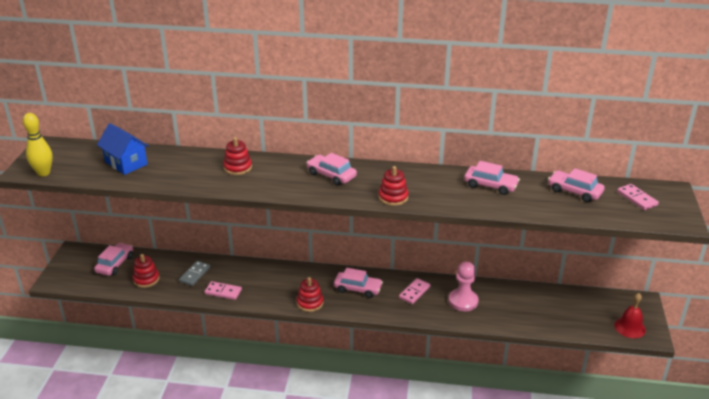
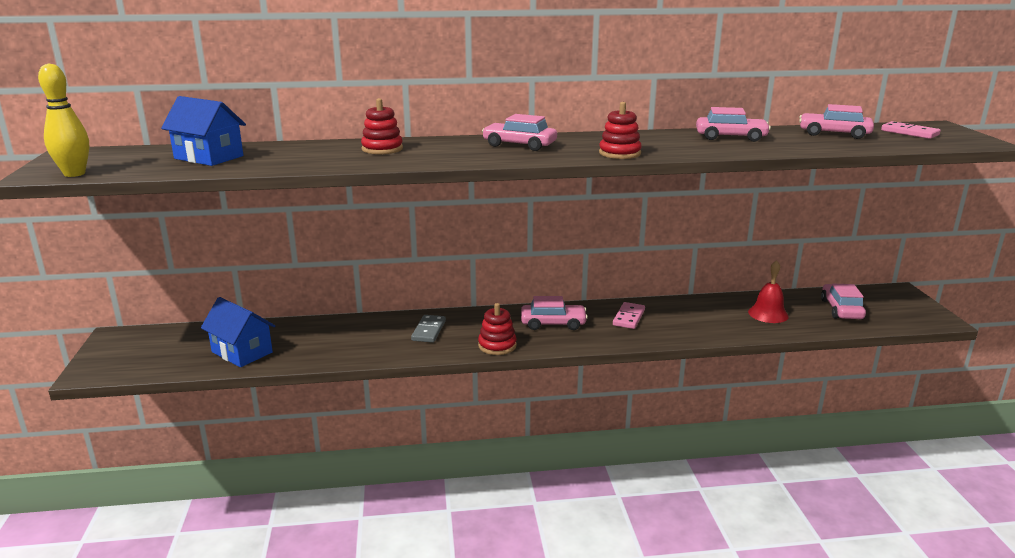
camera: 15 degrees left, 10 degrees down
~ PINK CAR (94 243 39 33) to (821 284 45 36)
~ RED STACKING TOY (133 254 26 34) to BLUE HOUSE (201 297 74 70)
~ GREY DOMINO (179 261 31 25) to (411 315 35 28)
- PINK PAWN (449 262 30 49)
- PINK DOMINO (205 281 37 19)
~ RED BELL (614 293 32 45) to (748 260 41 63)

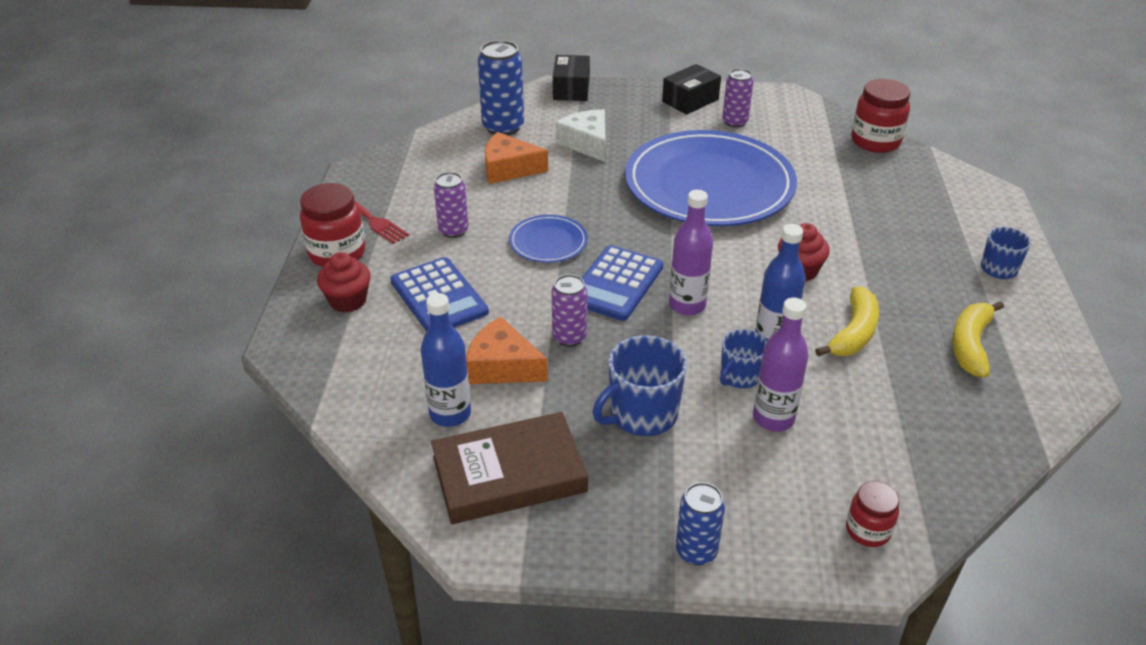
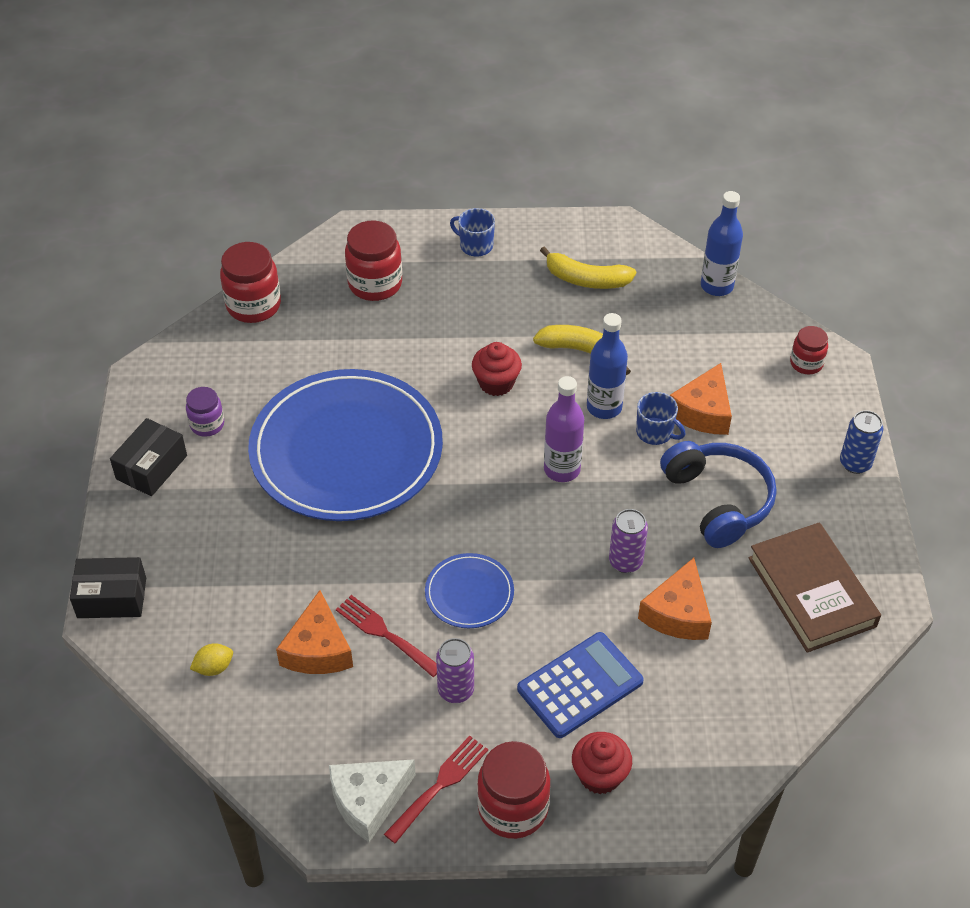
camera: 95 degrees left, 10 degrees up
~ BLUE CAN (478 40 46 96) to YELLOW LEMON (190 643 43 33)
~ BLACK BOX (662 64 59 51) = (110 418 77 78) 75 degrees clockwise
~ PURPLE CAN (722 69 32 59) to PURPLE JAR (186 387 38 50)
~ WHITE CHEESE (555 109 50 53) to (329 759 87 83)
- BLUE CALCULATOR (582 245 81 76)
~ BLUE BOTTLE (421 293 50 134) to (701 191 42 105)
~ PURPLE BOTTLE (753 298 56 134) to ORANGE CHEESE (669 363 63 72)
~ BLUE MUG (593 335 94 101) to BLUE HEADPHONES (660 441 117 107)
+ RED JAR (345 220 57 81)
+ RED FORK (336 595 101 82)

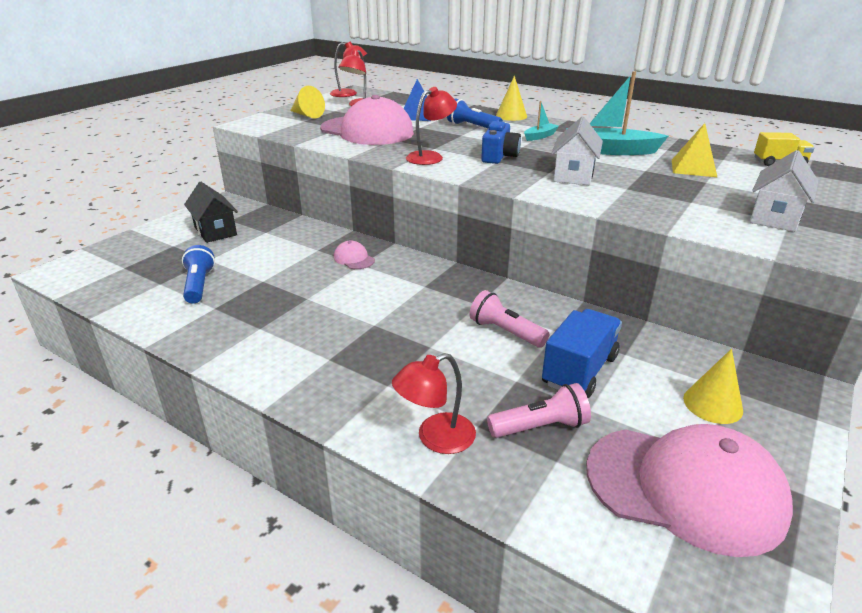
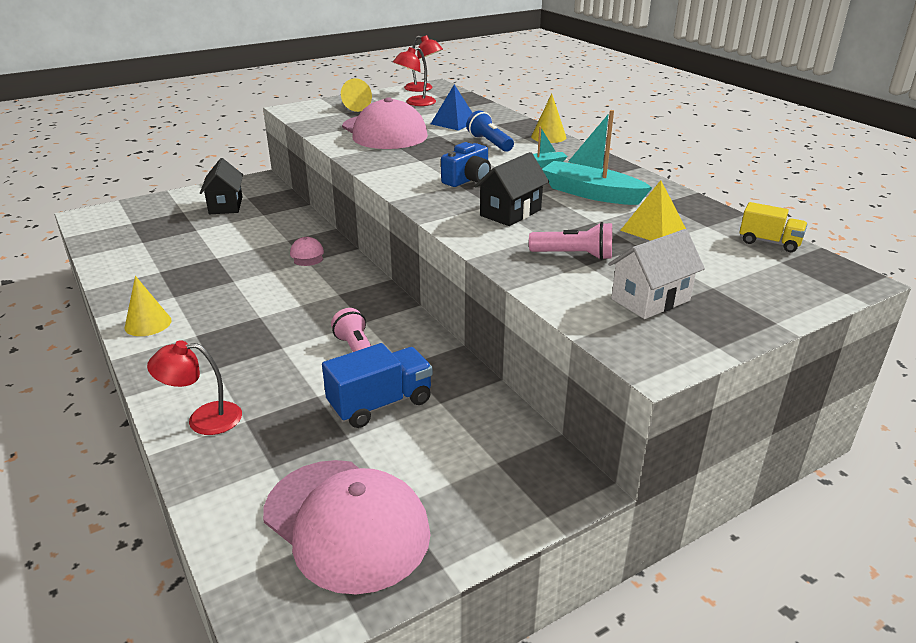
camera: 25 degrees right, 0 degrees up
- RED LAMP (406 87 51 78)
~ WHITE HOUSE (551 117 52 68) to BLACK HOUSE (474 152 75 74)
- BLUE FLASHLIGHT (182 245 33 59)
~ YELLOW CONE (683 349 60 75) to (125 276 47 60)
~ PINK FLASHLIGHT (487 383 104 55) to (529 222 83 38)

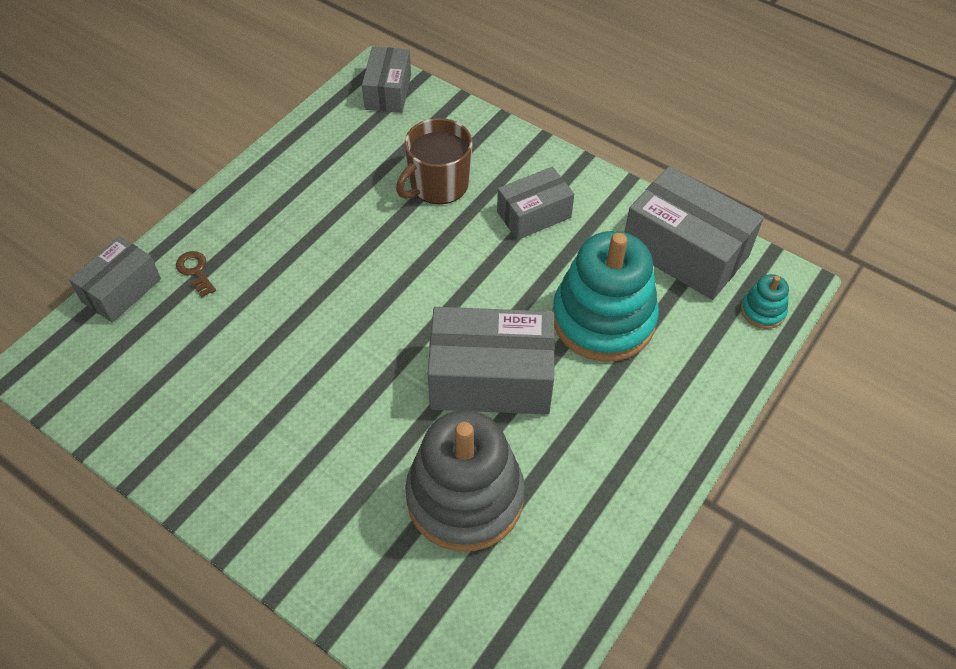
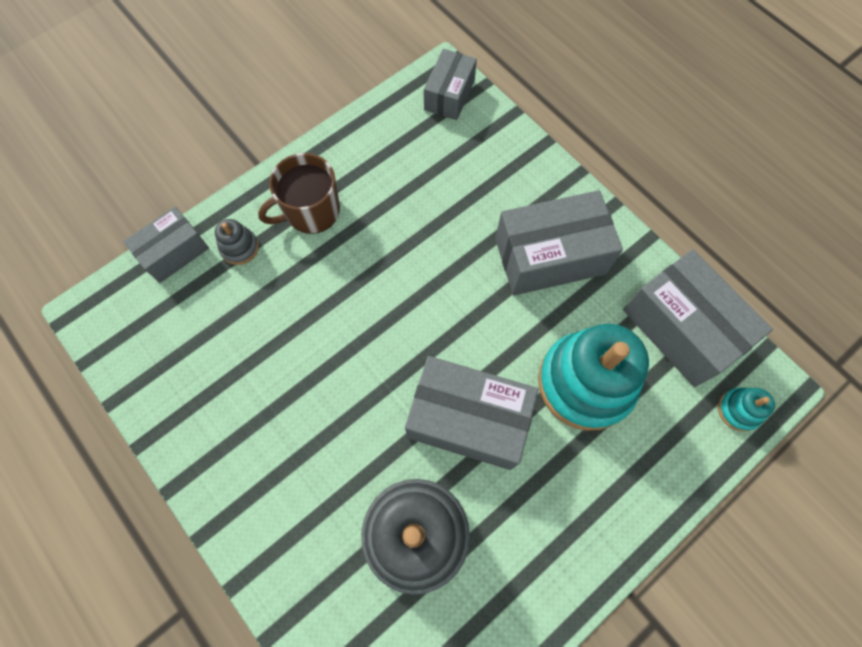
camera: 15 degrees right, 15 degrees up
~ BROWN MUG (396 118 77 86) to (258 153 82 81)
~ GREY BOX (497 167 77 73) = (495 190 128 105) x1.66
~ BROWN KEY (176 251 40 47) to GREY STACKING TOY (215 219 44 46)

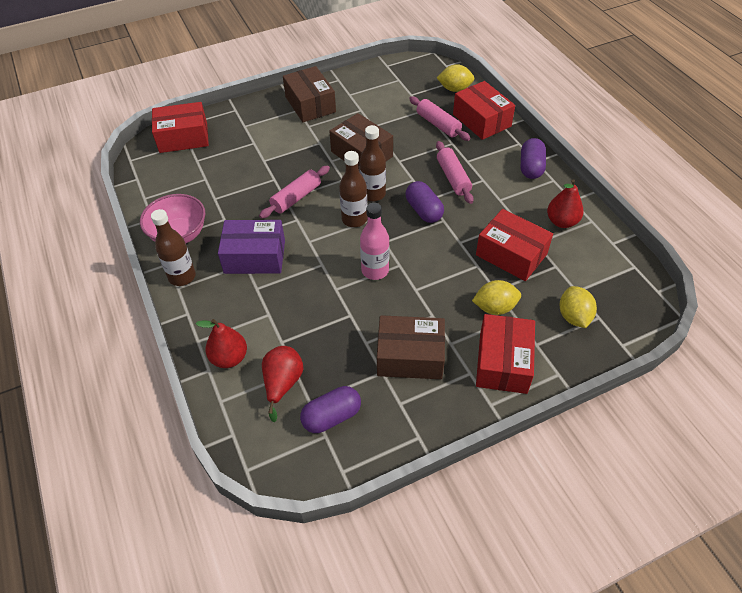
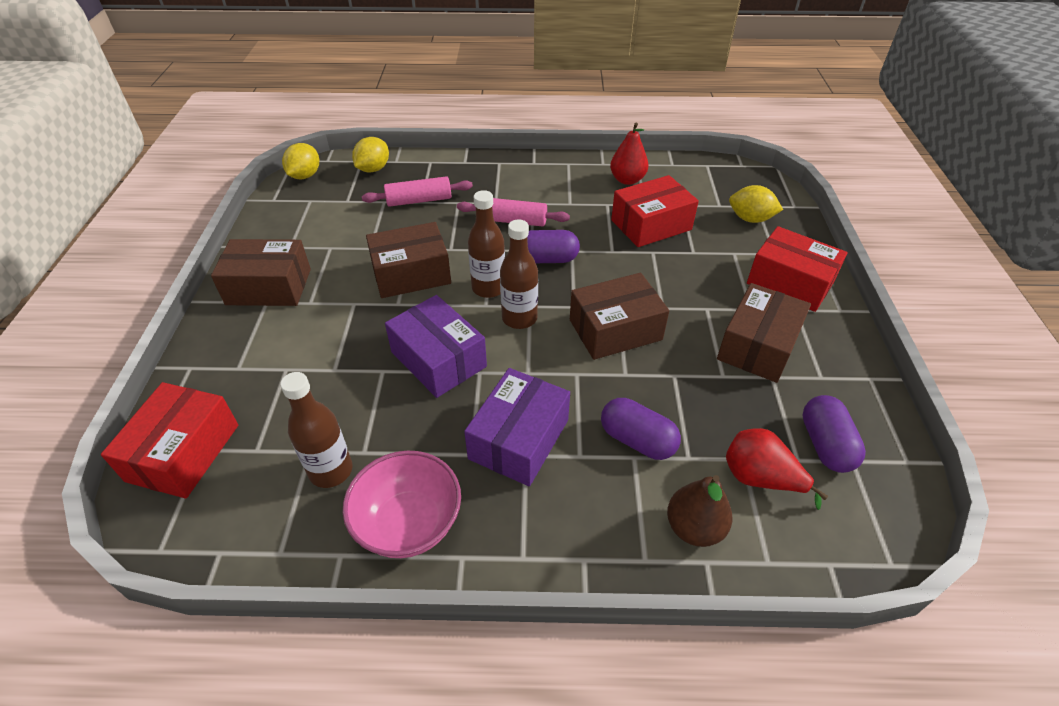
camera: 65 degrees left, 5 degrees down
- RED BOX (453 81 62 59)
~ PURPLE CAPSULE (521 138 25 41) to (601 398 80 62)
~ PINK ROLLING PIN (259 166 71 53) to PURPLE BOX (385 295 102 103)
~ PINK BOTTLE (360 203 30 77) to BROWN BOX (570 273 99 87)
~ BROWN BOTTLE (151 209 45 77) to (281 372 71 116)
~ YELLOW LEMON (472 280 49 35) to (282 143 37 37)
~ RED PEAR (196 319 51 49) to BROWN PEAR (667 475 65 72)

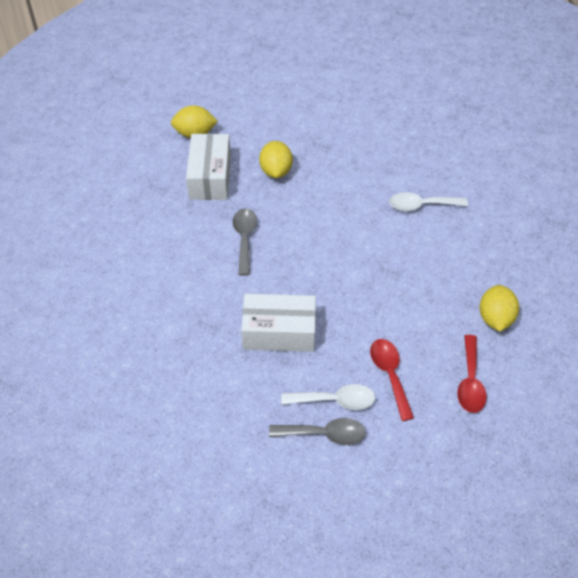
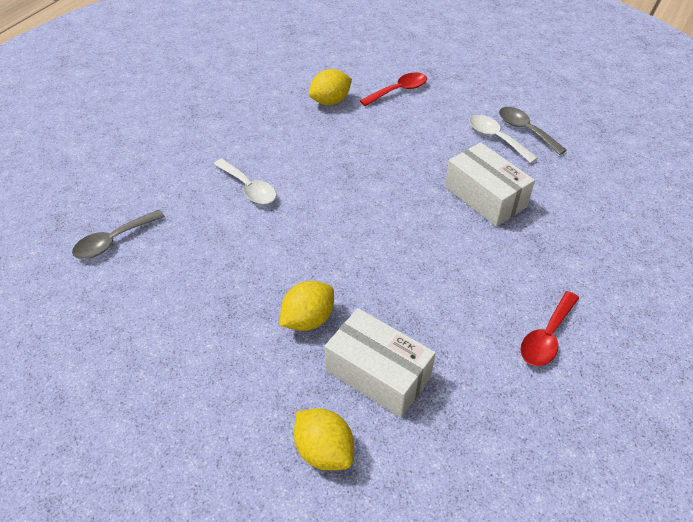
camera: 130 degrees left, 5 degrees down
~ WHITE BOX (186 134 45 66) = (325 308 111 110) 75 degrees clockwise
~ GREY SPOON (232 208 25 68) to (72 210 93 49)
~ RED SPOON (370 339 44 82) to (520 291 59 75)

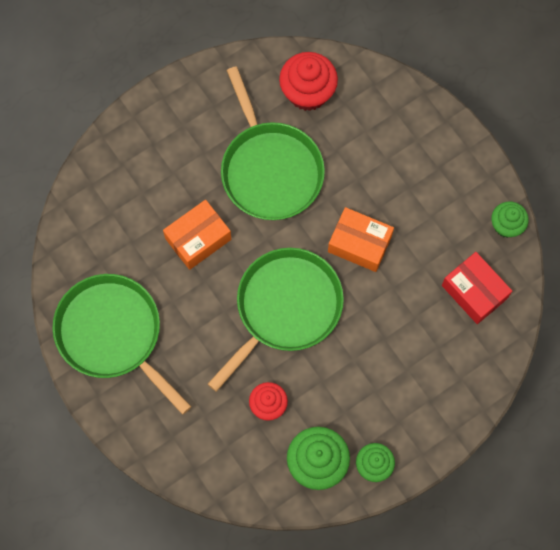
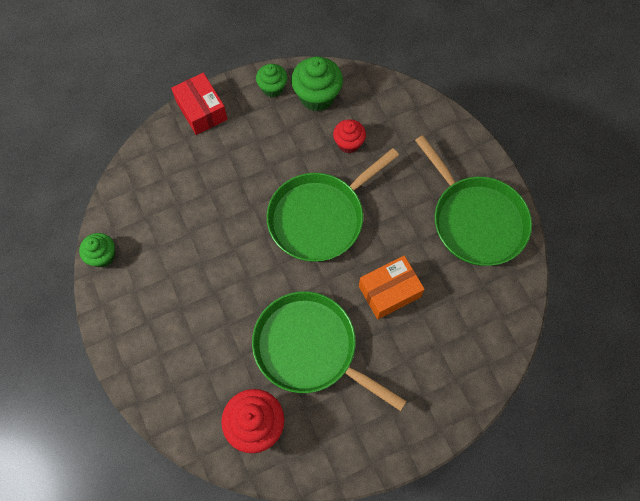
camera: 170 degrees left, 5 degrees down
~ GREEN PAN (221 66 104 154) = (252 291 155 120) 45 degrees counterclockwise
- ORANGE BOX (328 207 66 65)
~ RED BOX (442 252 70 72) to (171 73 56 62)

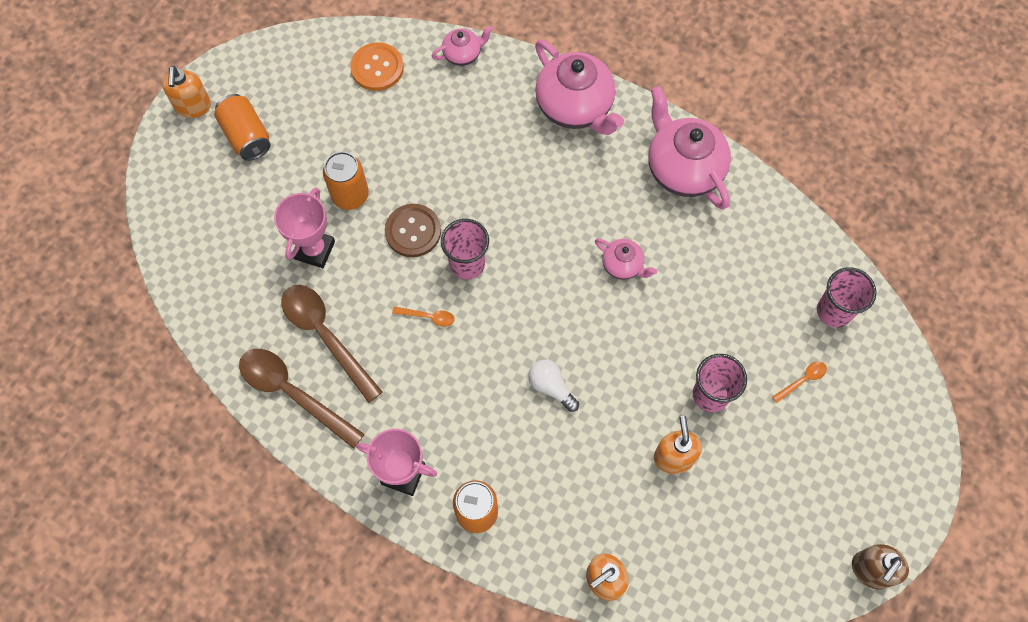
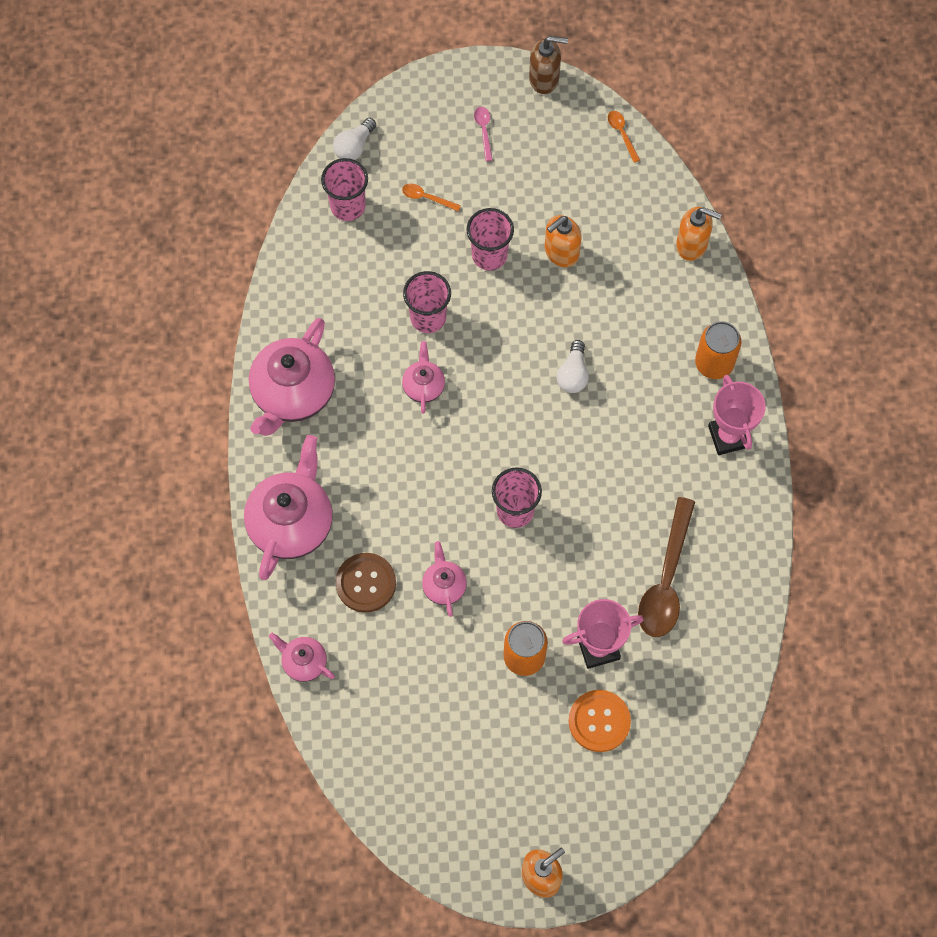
camera: 125 degrees left, 0 degrees up
~ ORANGE BUTTON (350 42 54 49) to (569 690 62 62)
- ORANGE CAN (214 94 56 67)
~ BROWN BUTTON (385 204 56 53) to (336 553 60 60)
~ ORANGE SPOON (392 306 63 21) to (608 111 32 52)
- BROWN SPOON (239 349 126 100)
+ PINK SPOON (474 107 18 54)
+ WHITE LIGHT BULB (333 118 43 42)
+ PINK CUP (403 271 48 62)
+ PINK TEAPOT (422 541 45 76)

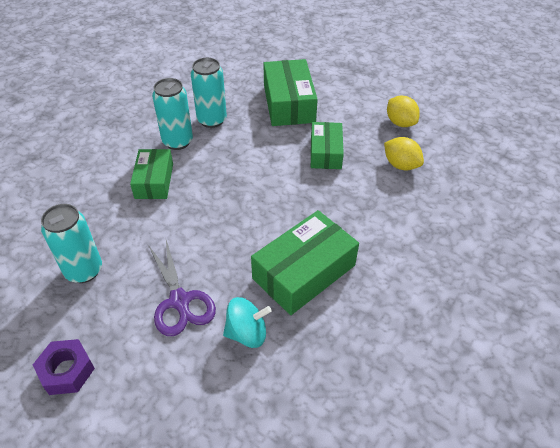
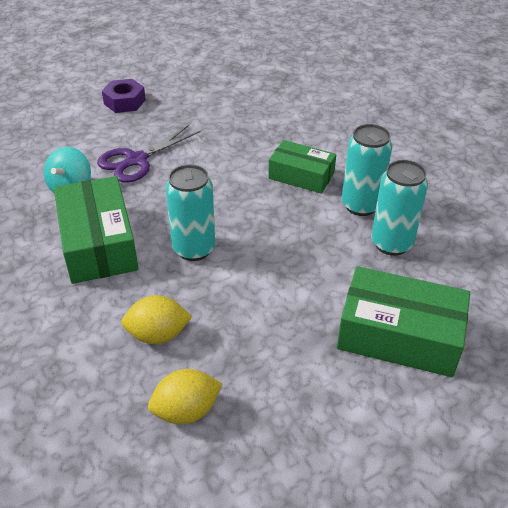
camera: 115 degrees right, 5 degrees down
~ YELLOW LEMON (387 96 33 31) to (121 295 71 49)
- GREEN BOX (311 122 33 47)
~ TURQUOISE CAN (41 204 61 79) to (166 164 49 97)
~ PURPLE SCISSORS (148 240 68 96) = (97 125 104 58) 45 degrees counterclockwise

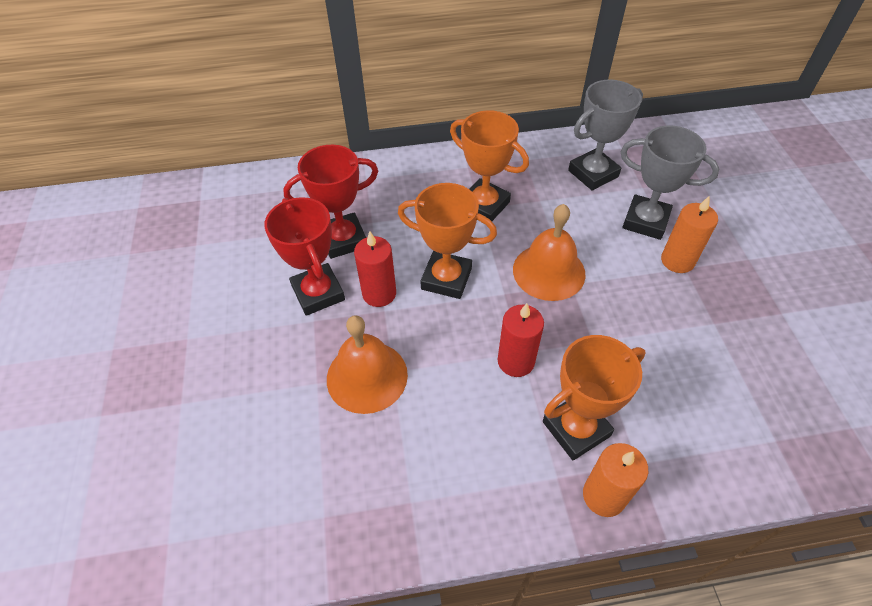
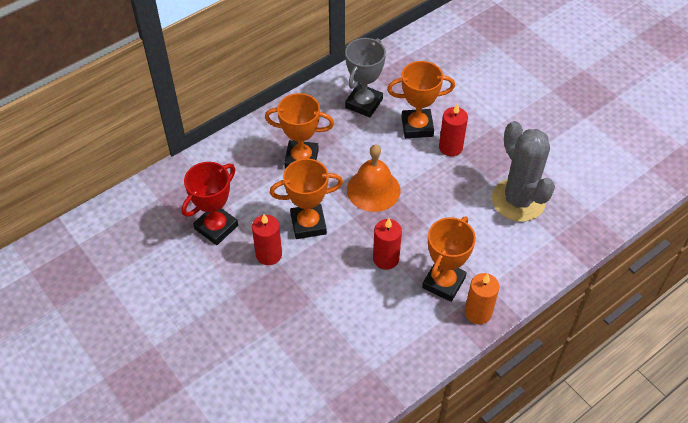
camera: 30 degrees left, 0 degrees up
~ GREY TROPHY (620 125 99 115) to ORANGE TROPHY (387 61 68 77)
~ ORANGE CANDLE (661 196 57 77) to RED CANDLE (439 103 29 53)
- RED TROPHY (264 197 81 119)
- ORANGE BELL (327 315 81 99)
+ GREY CACTUS (492 121 63 101)

